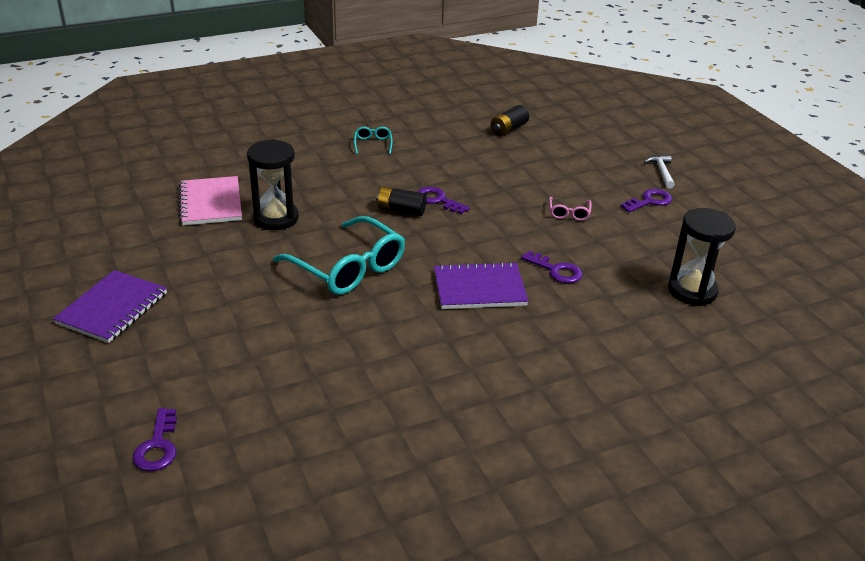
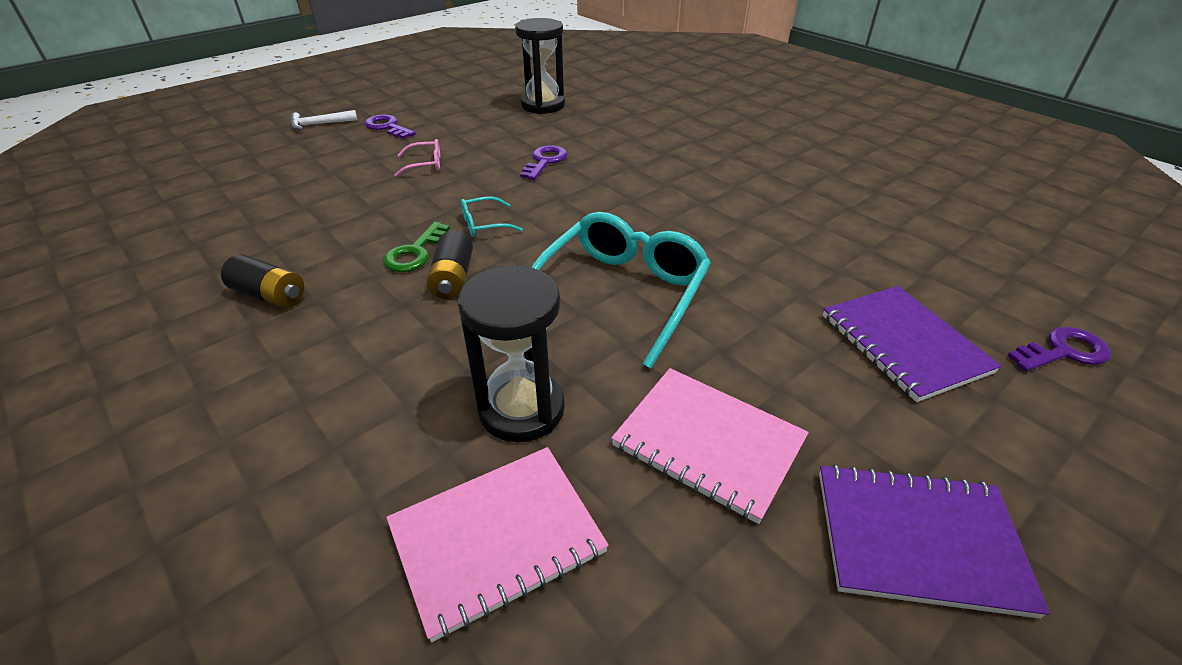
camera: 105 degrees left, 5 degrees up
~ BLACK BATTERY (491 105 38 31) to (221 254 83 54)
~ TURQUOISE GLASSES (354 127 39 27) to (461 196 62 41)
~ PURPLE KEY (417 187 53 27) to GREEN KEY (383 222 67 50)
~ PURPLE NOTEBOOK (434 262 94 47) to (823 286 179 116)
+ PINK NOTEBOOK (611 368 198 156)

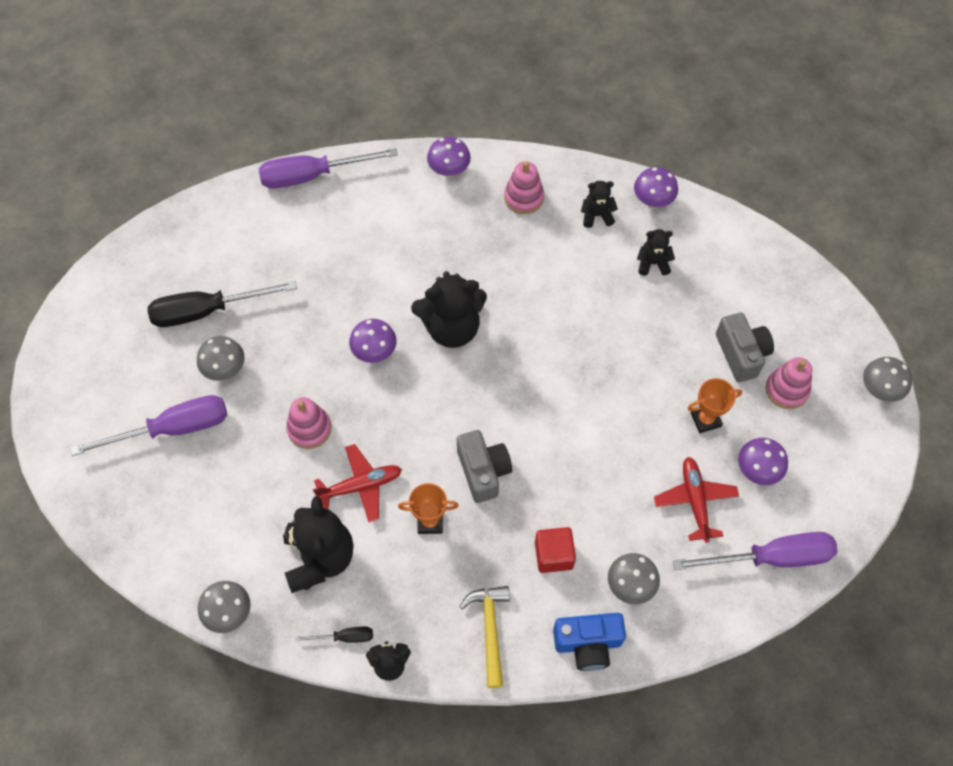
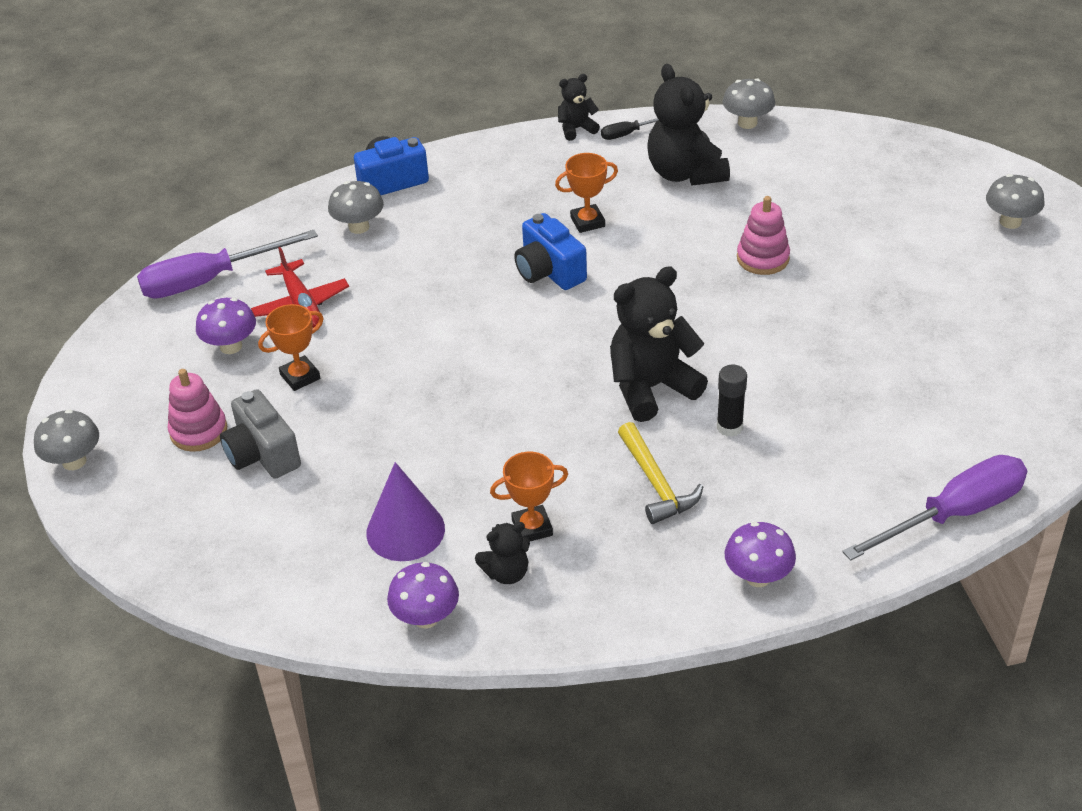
camera: 165 degrees right, 20 degrees down
- PINK STACKING TOY (504 161 40 53)
~ BLACK TEDDY BEAR (637 229 38 47) to PURPLE CONE (366 462 79 99)
- BLACK SCREWDRIVER (147 281 150 46)
- PURPLE MUSHROOM (349 319 48 44)
~ GREY MUSHROOM (197 336 48 45) to (986 174 59 55)
- PURPLE SCREWDRIVER (70 395 157 61)
~ GREY CAMERA (457 430 55 73) to BLUE CAMERA (514 213 73 77)
- RED PLANE (313 444 89 78)
- RED CUBE (535 527 41 46)
~ YELLOW HAMMER (459 586 51 102) to (618 422 85 102)
+ BLACK GLUE STICK (717 364 30 73)
+ ORANGE TROPHY (490 452 78 89)

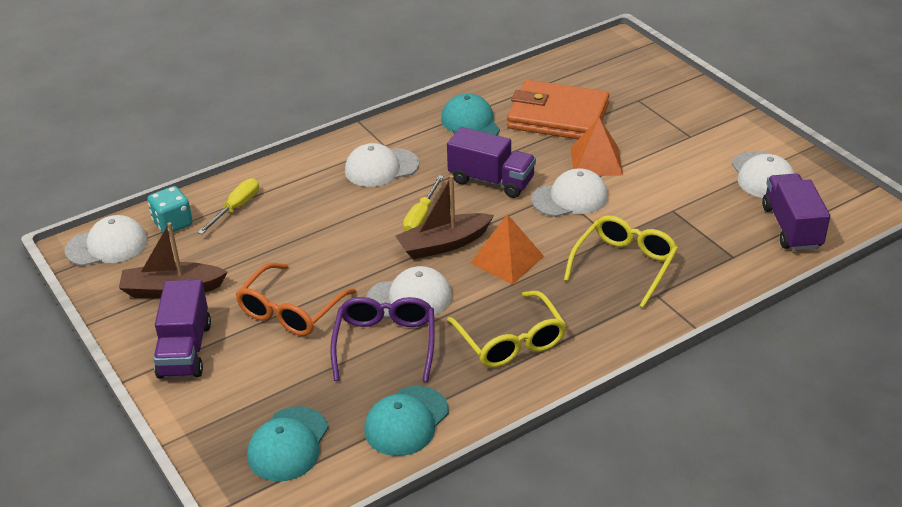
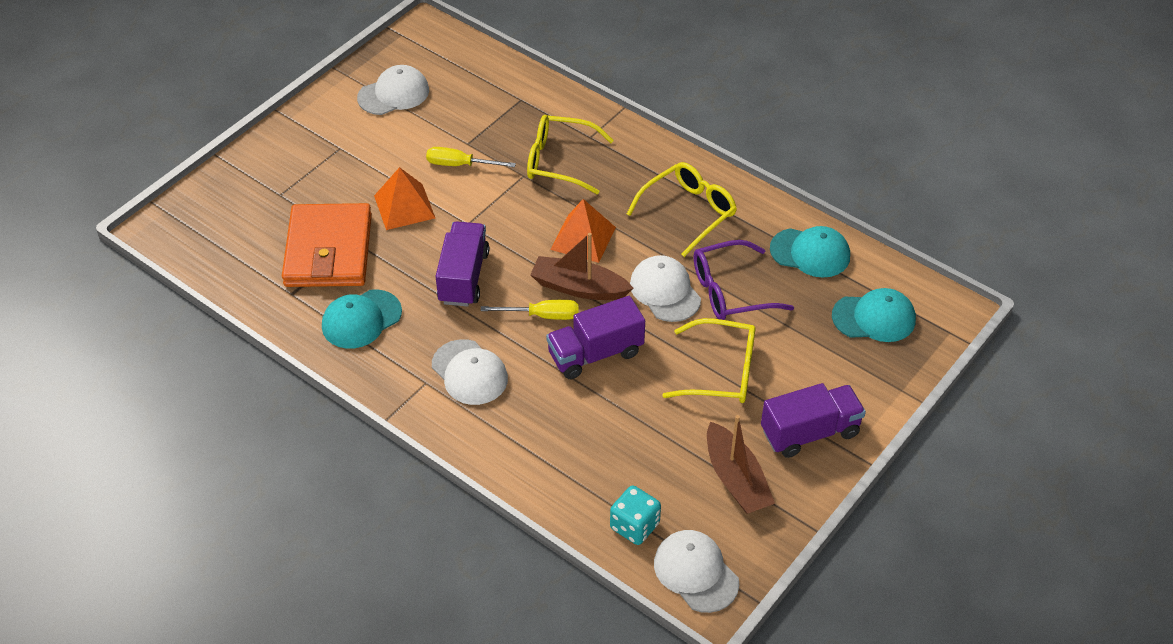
camera: 110 degrees left, 10 degrees up
- WHITE CAP (531 168 77 49)
~ PURPLE TRUCK (762 174 68 77) to (546 296 99 83)
~ BROWN BOAT (396 175 98 84) = (530 233 103 67) 150 degrees clockwise
~ YELLOW SCREWDRIVER (197 178 62 56) to (426 147 90 20)
~ ORANGE GLASSES (236 263 120 73) to YELLOW GLASSES (662 318 93 85)

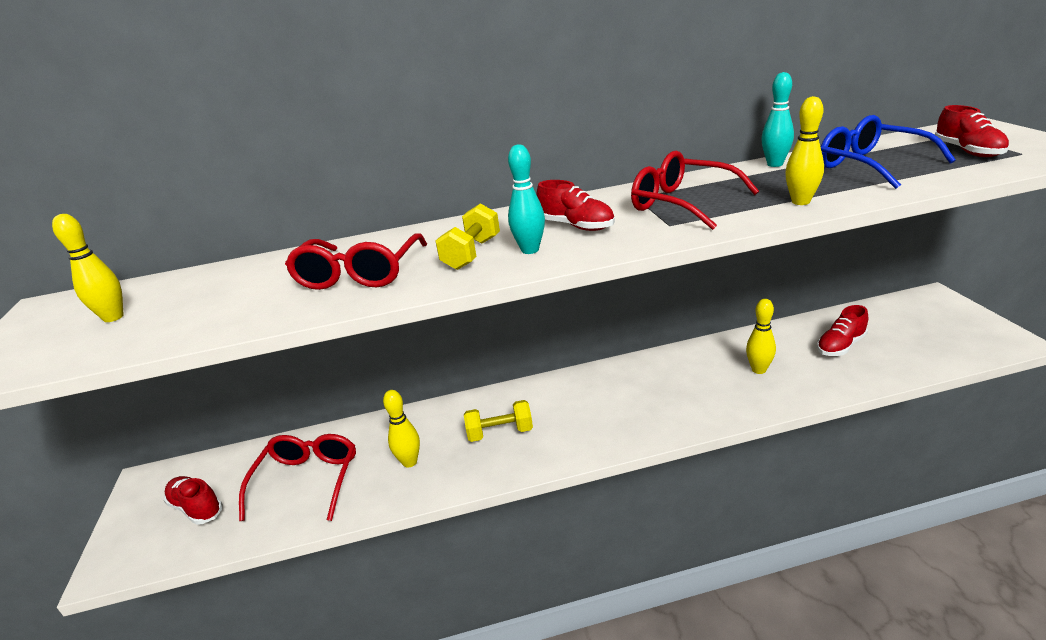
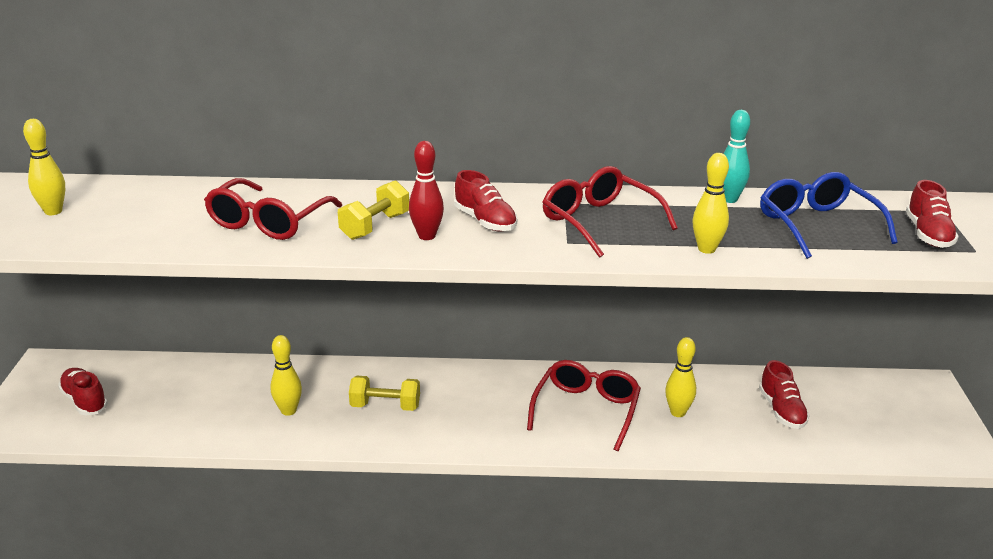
camera: 10 degrees right, 0 degrees up
~ TURQUOISE BOWLING PIN (508 144 37 110) to RED BOWLING PIN (409 141 35 99)
~ RED SHOE (817 305 51 51) = (759 360 50 69) 75 degrees counterclockwise
~ RED GLASSES (239 434 117 87) to (527 360 114 91)

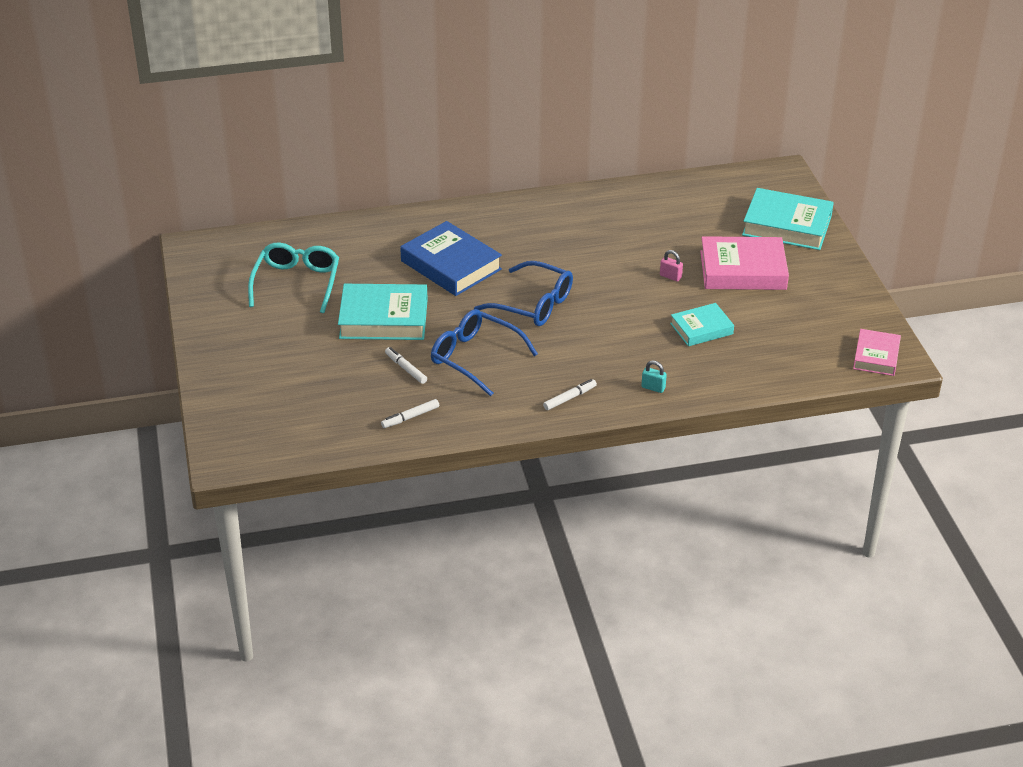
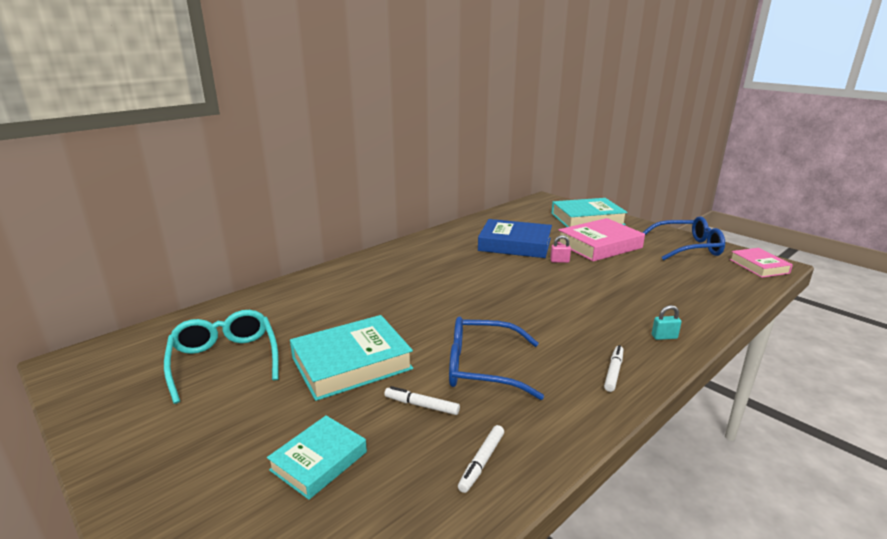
camera: 30 degrees left, 15 degrees down
~ BLUE BOOK (400 221 102 75) to (478 219 74 39)
~ BLUE GLASSES (474 261 99 65) to (642 216 83 44)
~ TURQUOISE BOOK (670 303 64 43) to (267 415 100 85)

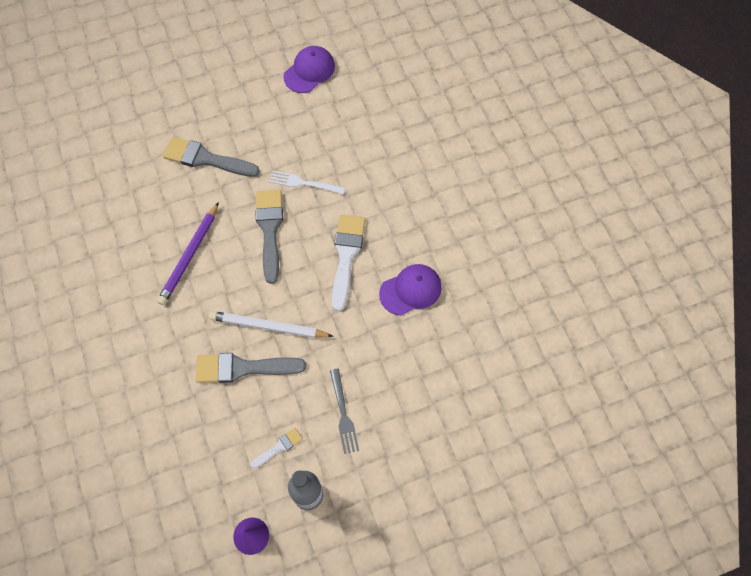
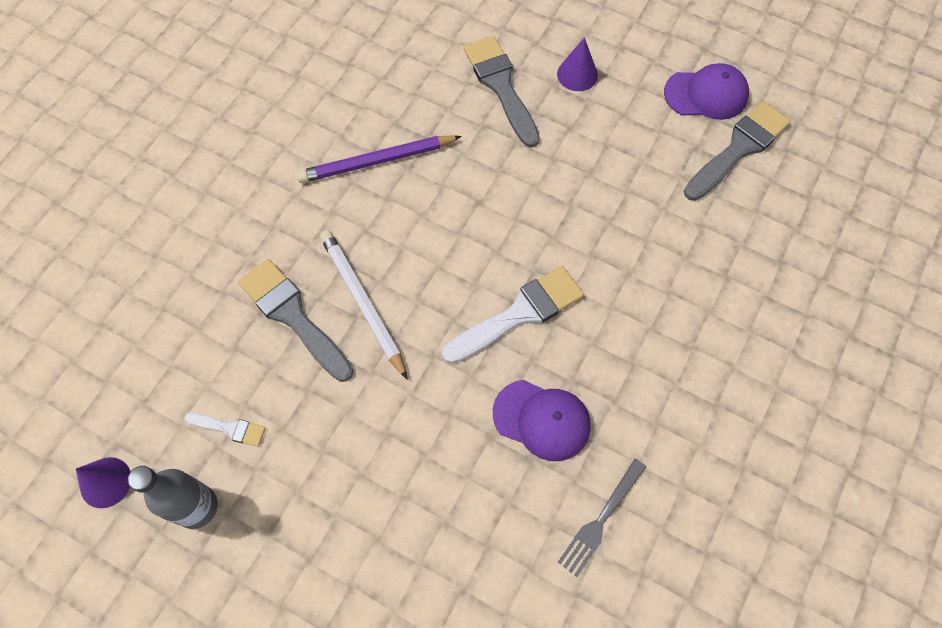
camera: 50 degrees right, 0 degrees up
- WHITE FORK (269 171 77 23)
~ GREY BRUSH (255 190 28 94) to (684 101 107 100)
~ GREY FORK (330 369 29 85) to (558 459 88 118)
+ PURPLE CONE (557 37 41 54)

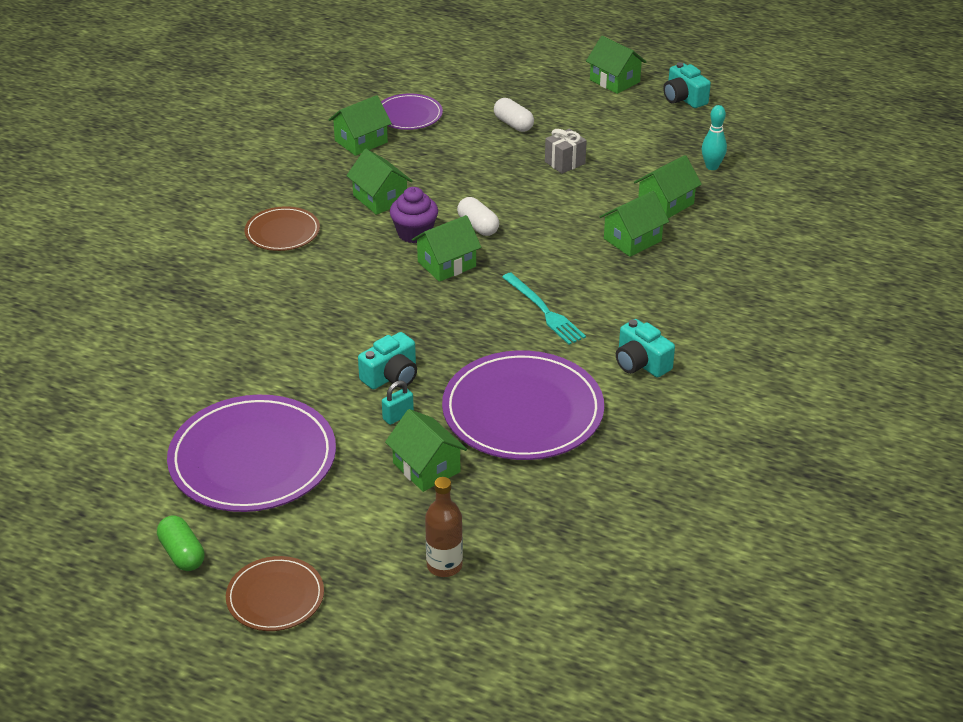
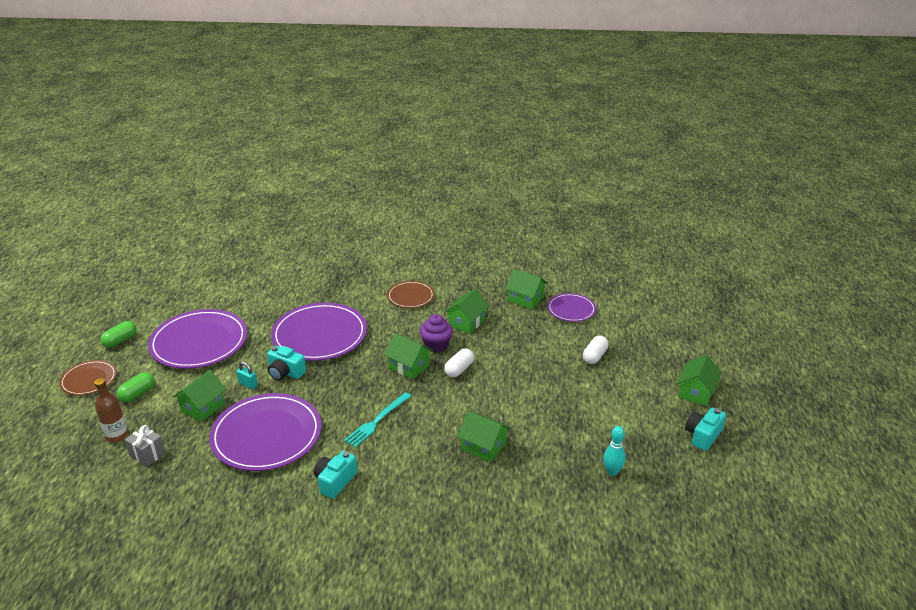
camera: 70 degrees right, 5 degrees down
~ GREY GIFT (545 129 42 45) to (125 425 40 42)
- GREEN HOUSE (634 155 68 63)
+ PURPLE PLATE (271 303 96 58)
+ GREEN CAPSULE (117 372 38 30)

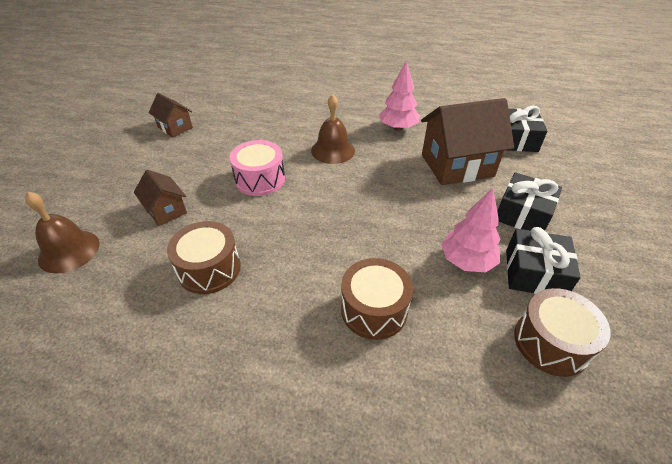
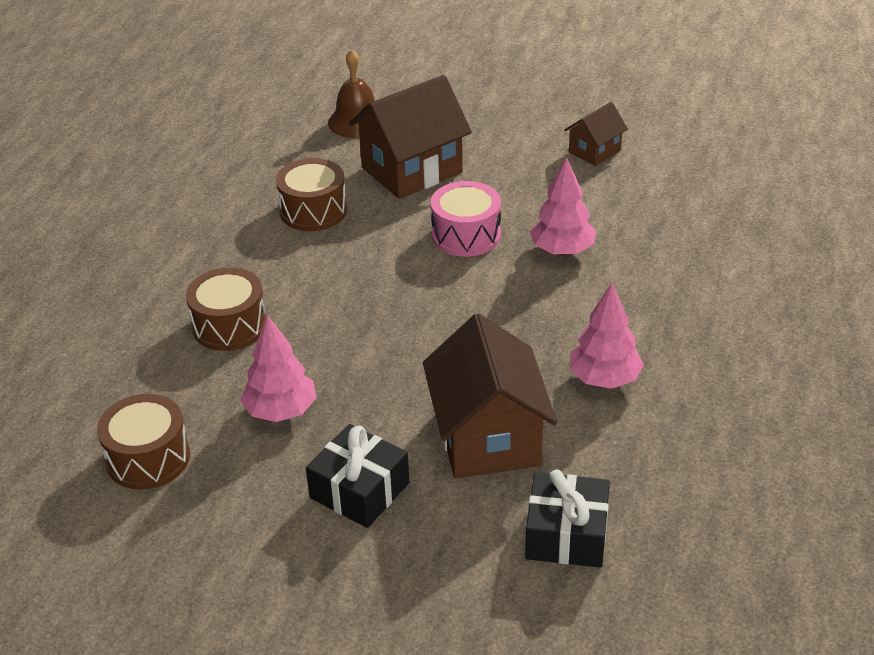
camera: 95 degrees right, 5 degrees down
- BROWN BELL (311 94 44 70)
~ BROWN HOUSE (134 170 53 56) = (349 75 123 124) x1.92
- BLACK GIFT (506 227 75 67)
+ PINK TREE (530 157 66 98)

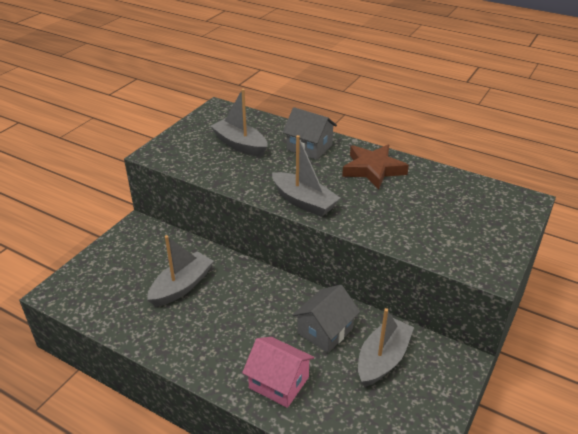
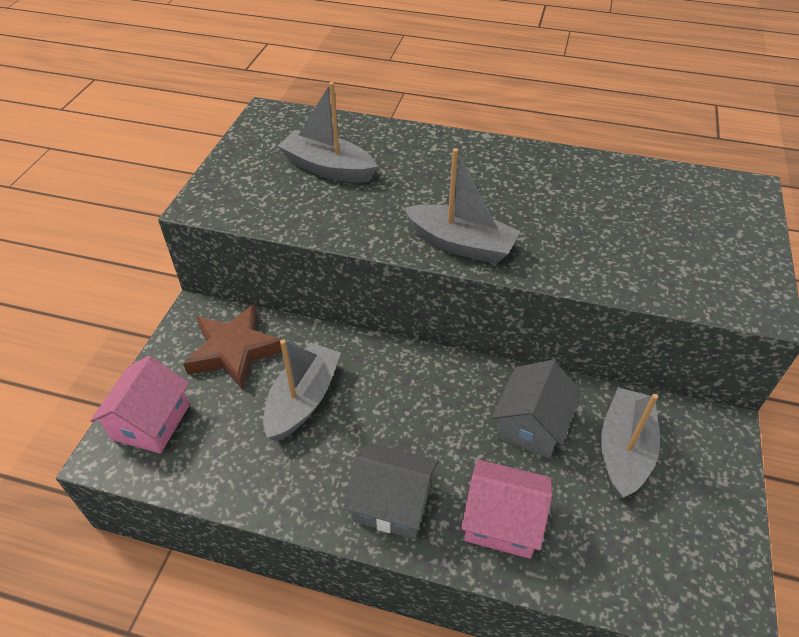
camera: 15 degrees left, 10 degrees up
~ GREY HOUSE (283 107 54 53) to (344 442 95 97)
~ BROWN STAR (342 144 67 46) to (183 304 99 86)
+ PINK HOUSE (90 356 99 97)

